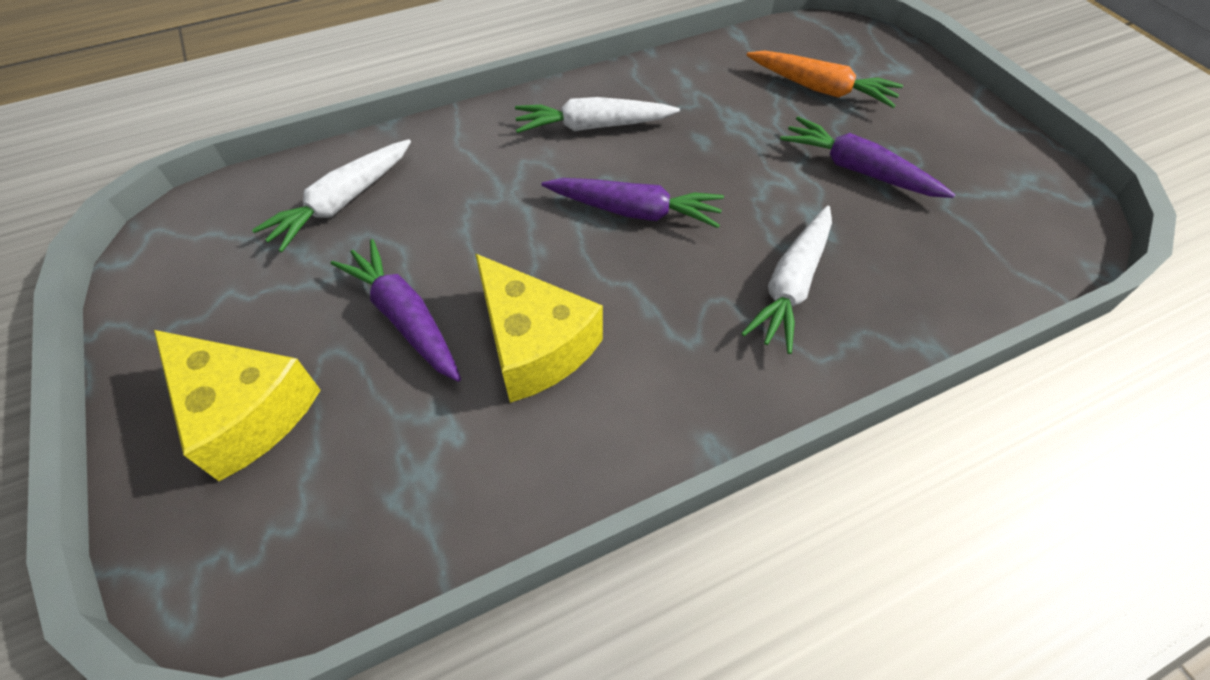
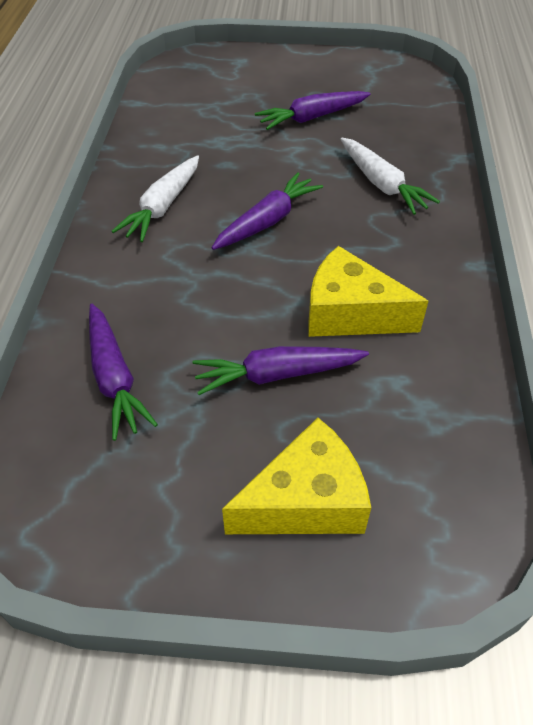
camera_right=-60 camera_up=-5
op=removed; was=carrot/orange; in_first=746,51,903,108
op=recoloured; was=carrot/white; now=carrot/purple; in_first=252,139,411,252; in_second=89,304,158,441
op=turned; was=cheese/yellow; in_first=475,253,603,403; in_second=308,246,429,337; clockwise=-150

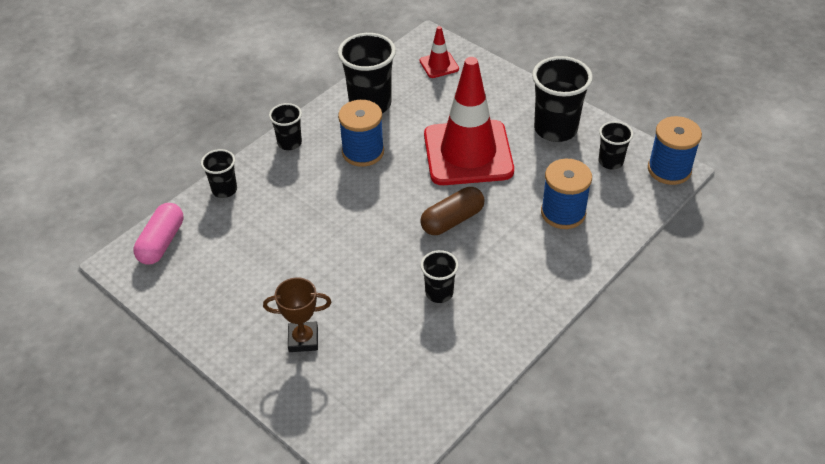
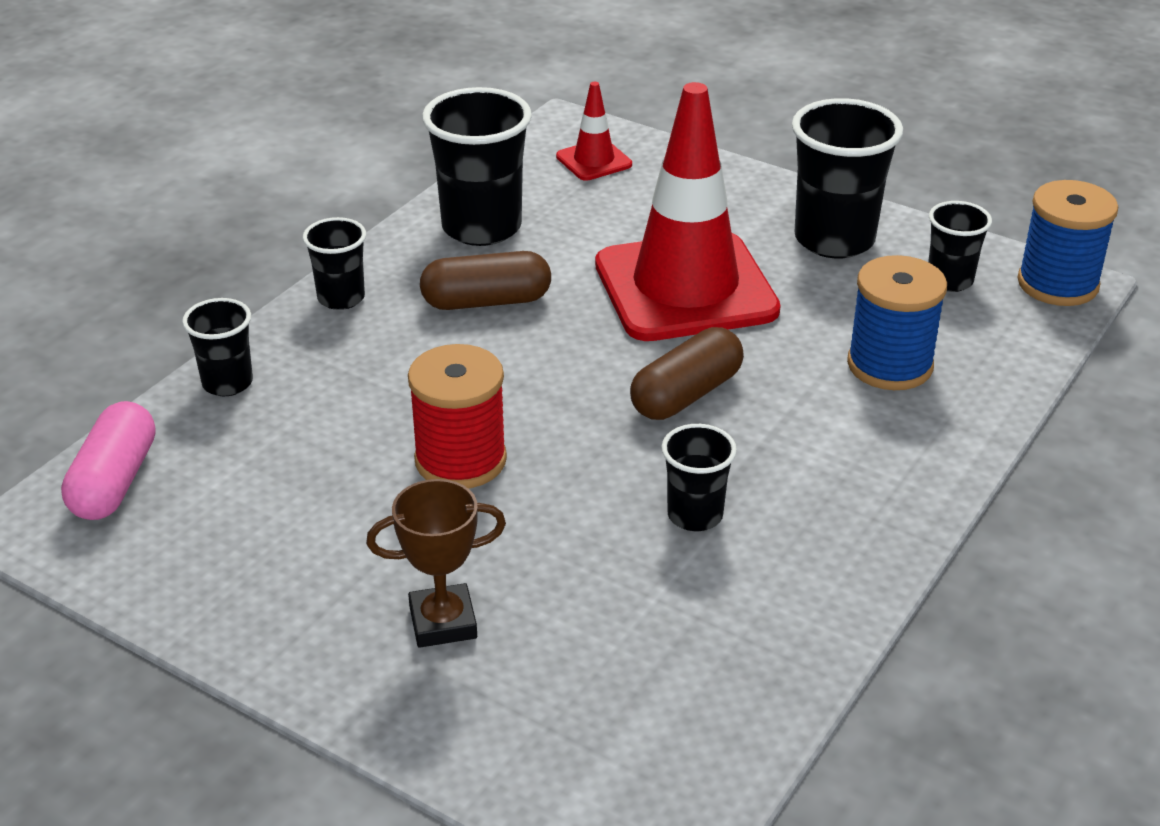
camera_right=-10 camera_up=-10
op=added; now=spool/red; in_second=408,344,507,489
op=replaced; was=spool/blue; now=capsule/brown; in_first=338,100,384,167; in_second=420,251,551,310

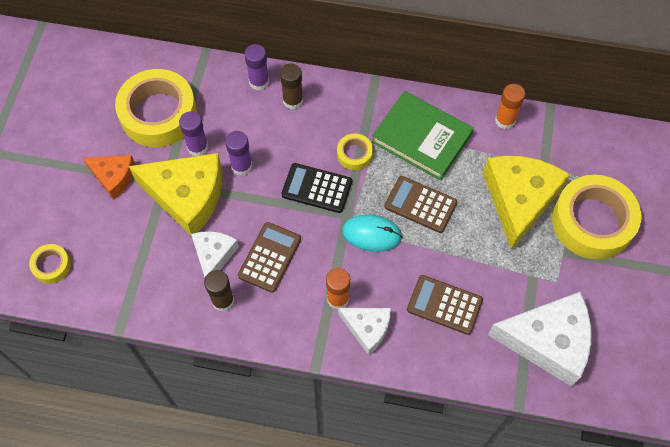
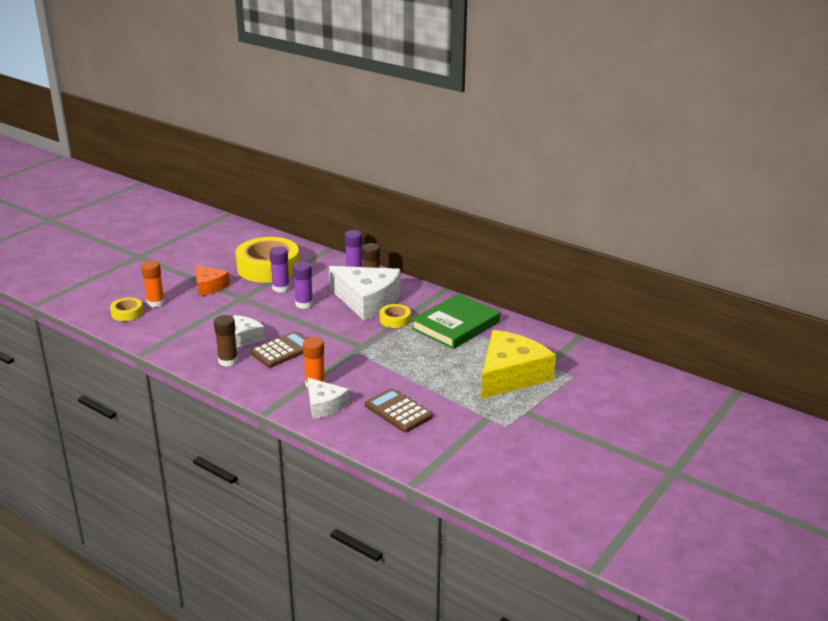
camera_right=25 camera_up=-35
op=removed; was=cheese/yellow; in_first=129,153,222,237
op=removed; was=calculator/black; in_first=281,163,352,213
op=removed; was=mouse/turquoise; in_first=342,215,402,252
op=removed; was=calculator/brown; in_first=384,176,457,233
op=removed; was=tape/yellow; in_first=552,175,642,260
op=moved; was=cheese/white; in_first=488,292,591,387; in_second=329,266,401,320
op=moved; was=glue stick/orange; in_first=495,84,525,129; in_second=141,260,165,307
op=turned; was=book/green; in_first=372,91,474,181; in_second=412,294,500,349; clockwise=75

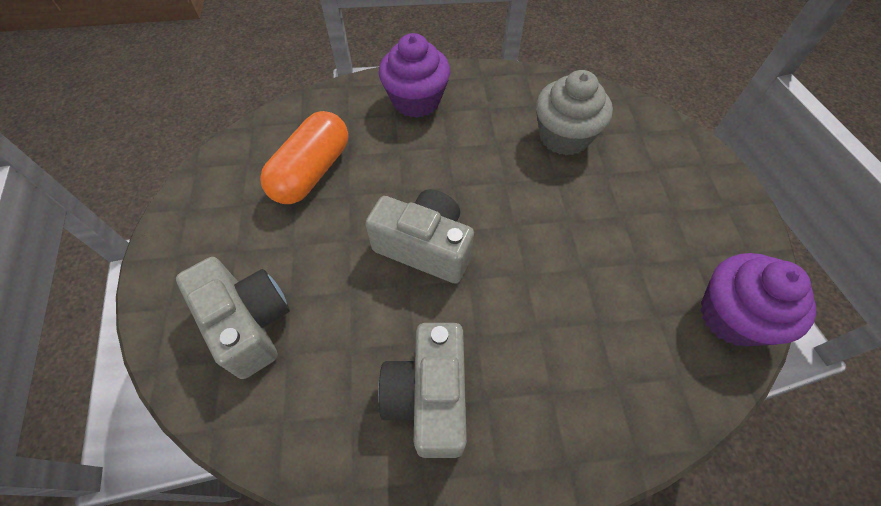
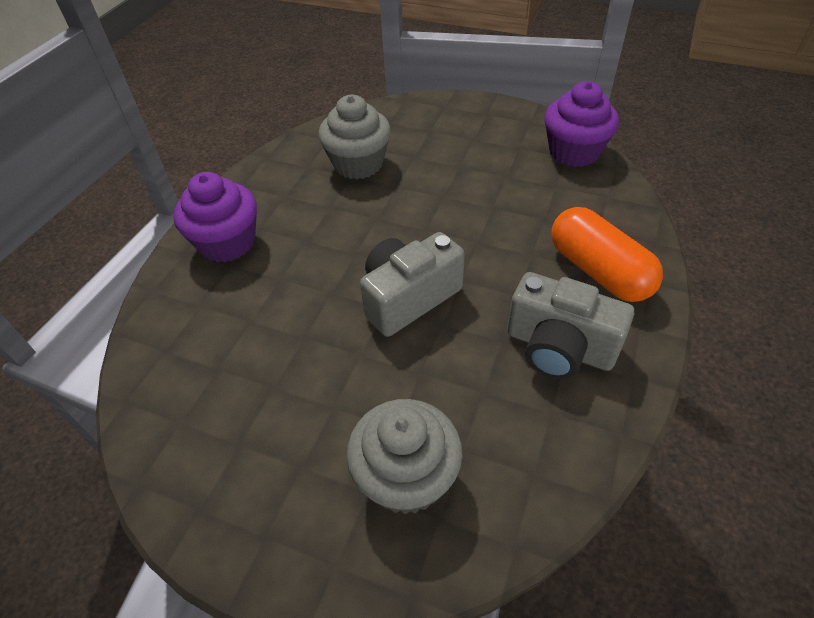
camera_right=-60 camera_up=-10
op=moved; was=capsule/orange; in_first=260,111,348,204; in_second=551,207,663,302
op=replaced; was=camera/grey; now=cupcake/grey; in_first=176,257,290,379; in_second=347,399,463,515

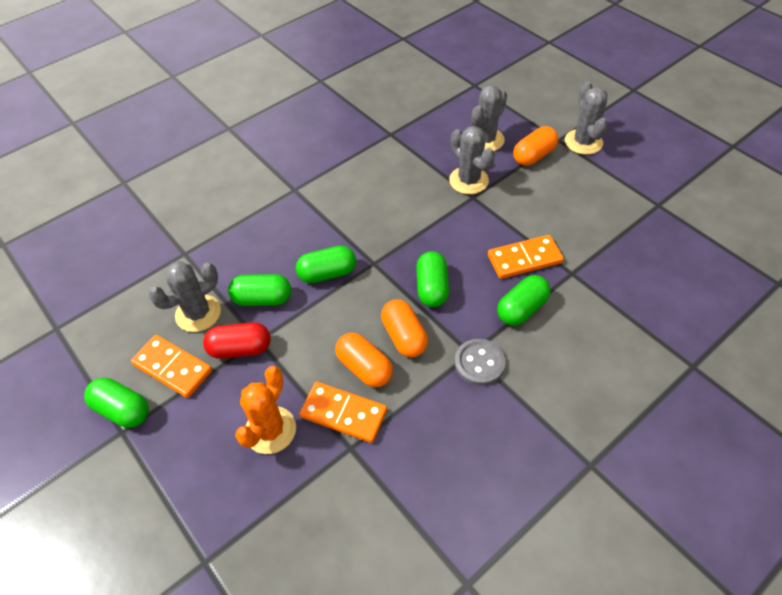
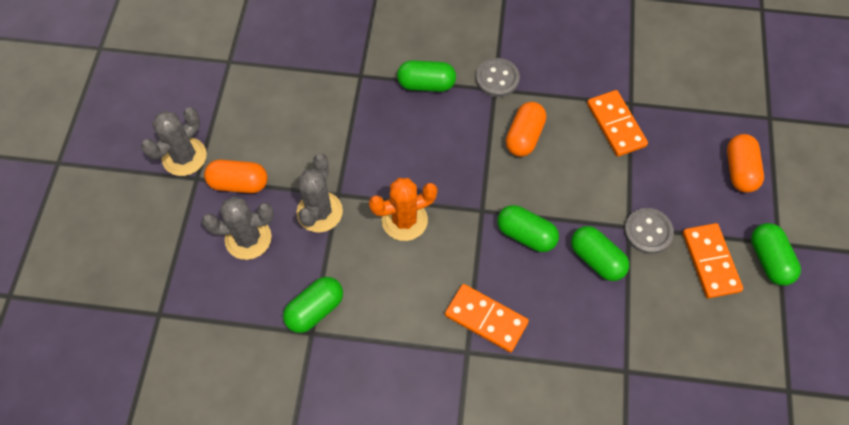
camera_right=-135 camera_up=10
op=removed; was=cactus/grey; in_first=148,261,221,332
op=moved; was=cactus/orange; in_first=235,366,296,454; in_second=369,178,438,241
op=moved; was=capsule/orange; in_first=336,333,393,387; in_second=727,134,764,193
op=moved; was=capsule/green; in_first=416,251,449,307; in_second=283,277,343,333
op=moved; was=domino/orange; in_first=488,235,564,279; in_second=445,284,529,352
op=replaced; was=capsule/red; now=button/grey; in_first=203,322,271,359; in_second=624,208,674,254

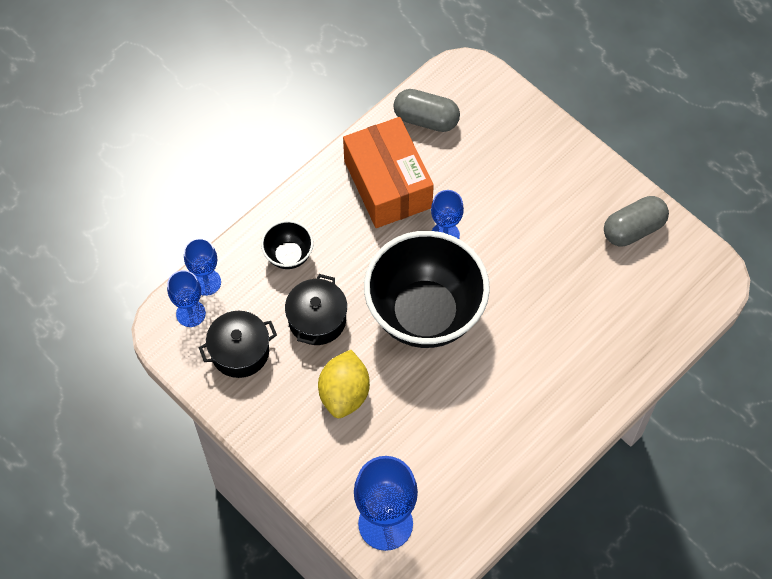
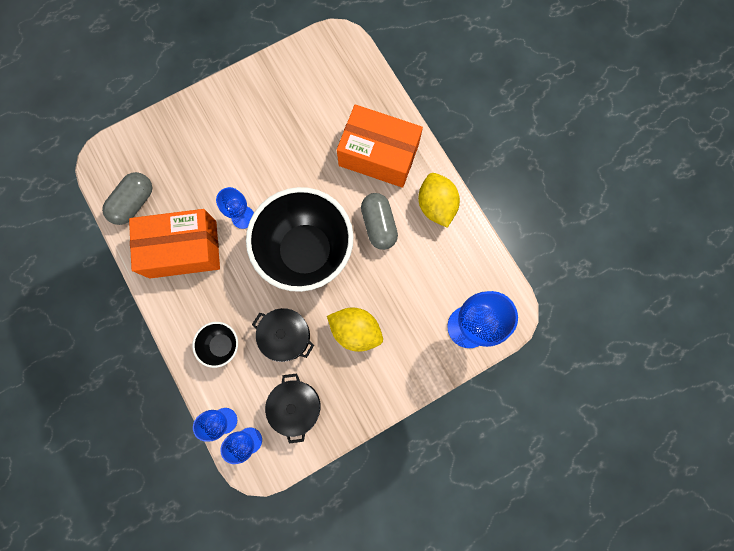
camera_right=-75 camera_up=15
op=added; now=box/orange; in_second=337,104,423,188
op=added; now=lemon/yellow; in_second=418,173,460,228
op=moved; was=capsule/grey; in_first=604,196,669,246; in_second=361,193,398,250

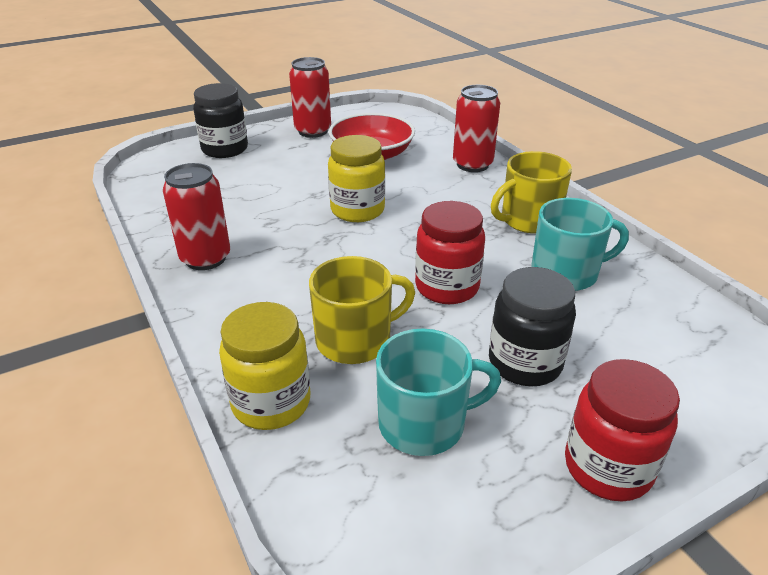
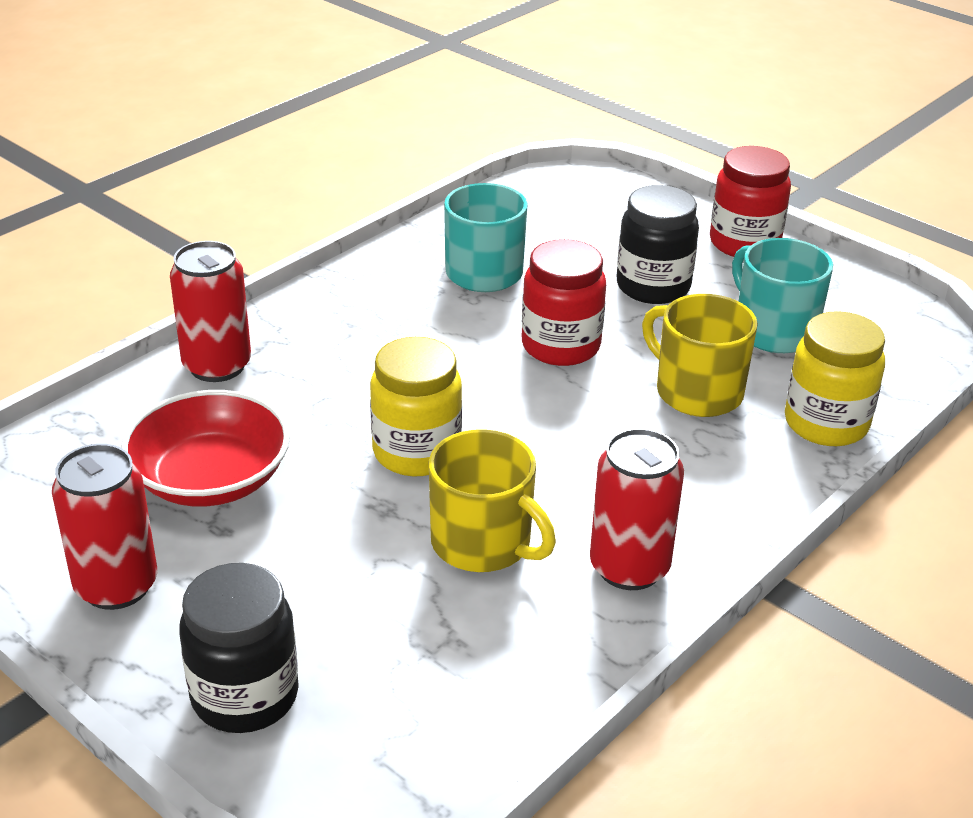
camera_right=-110 camera_up=0
op=moved; was=mug/yellow; in_first=491,151,572,234; in_second=429,429,556,572

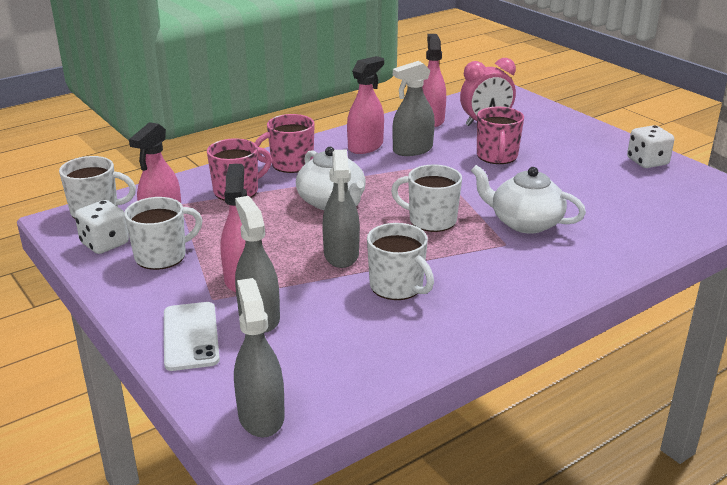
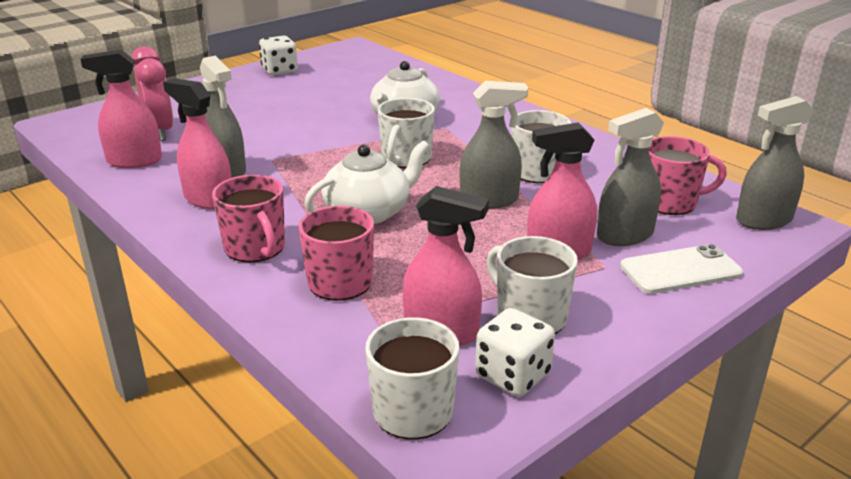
camera_right=-95 camera_up=0
op=moved; was=mug/pink; in_first=477,107,524,164; in_second=649,136,727,215

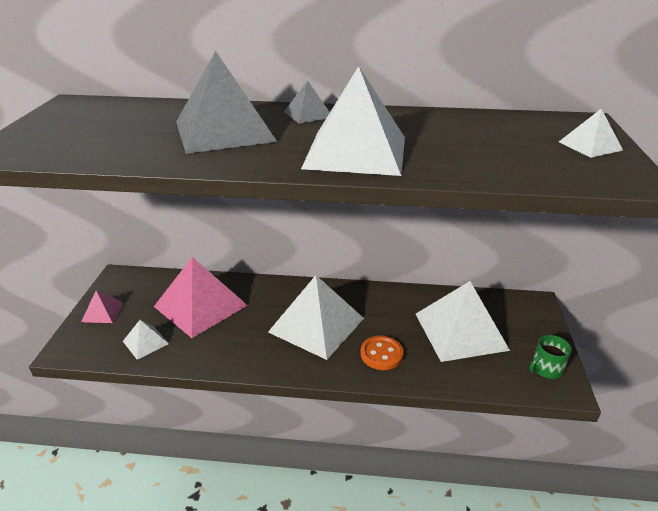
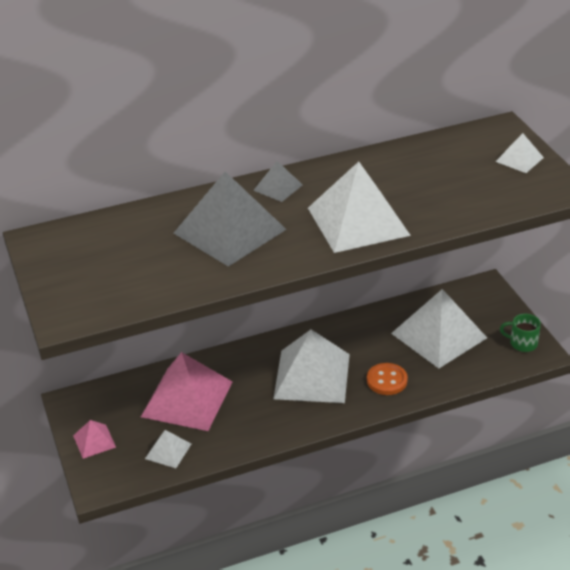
camera_right=-25 camera_up=5
op=turned; was=mug/green; in_first=529,335,572,379; in_second=500,314,541,352; clockwise=75

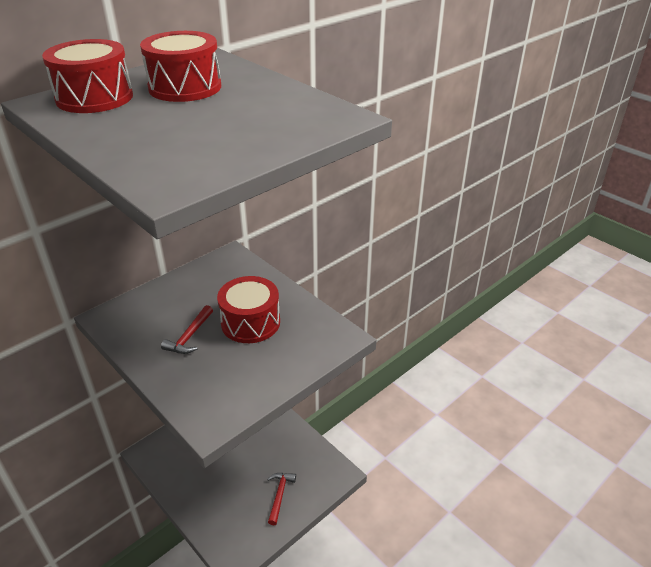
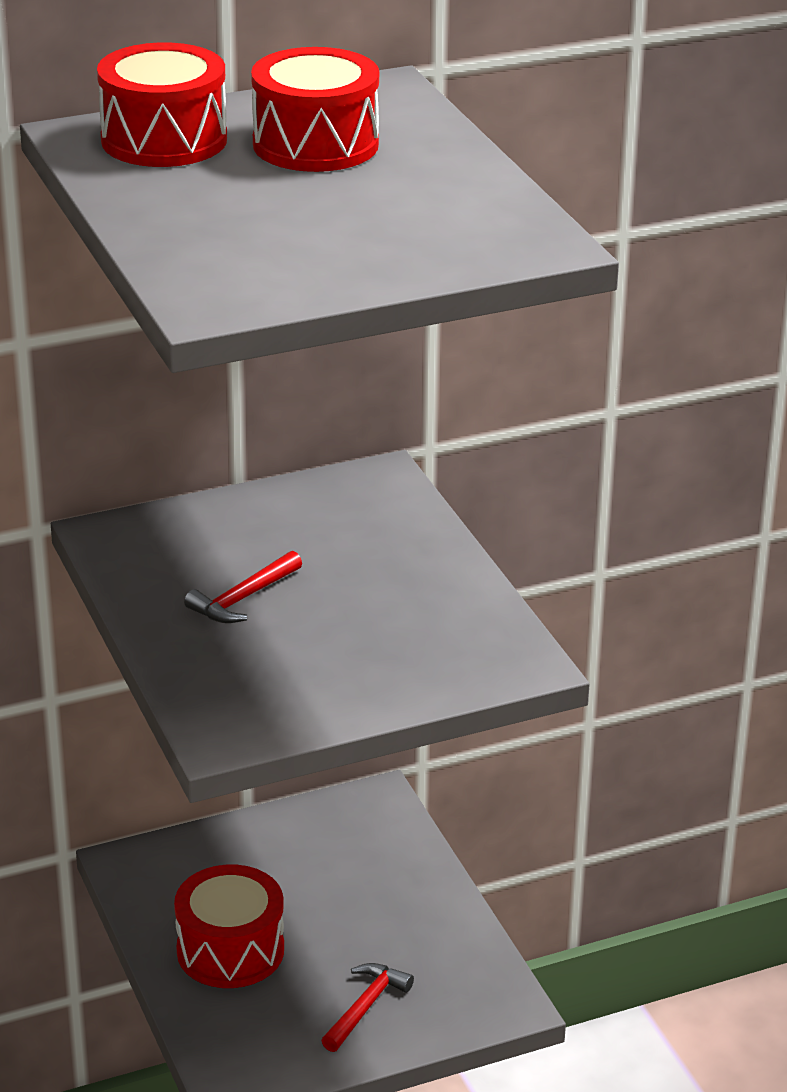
camera_right=20 camera_up=-5
op=moved; was=drum/red; in_first=217,276,280,343; in_second=174,864,284,988

